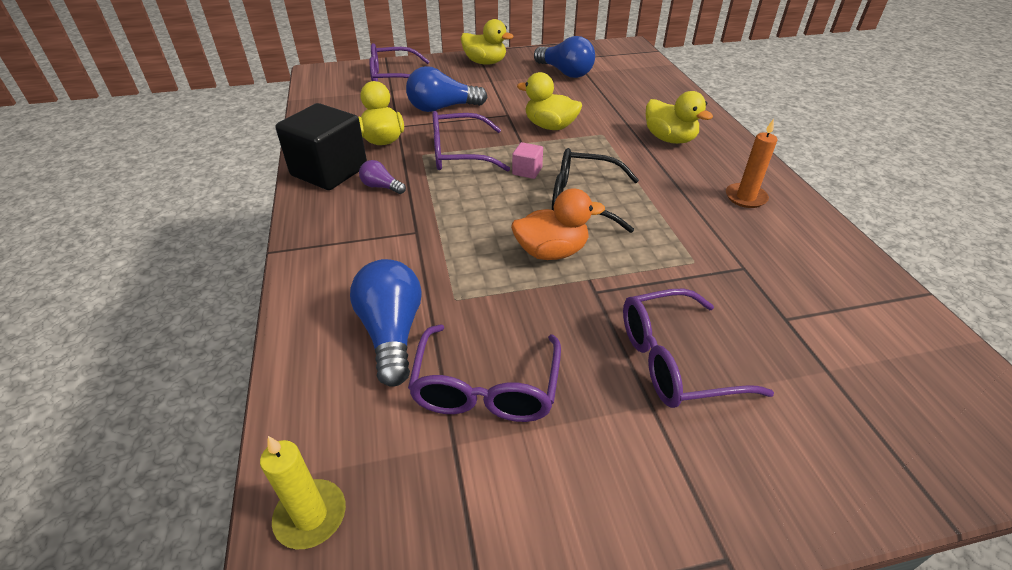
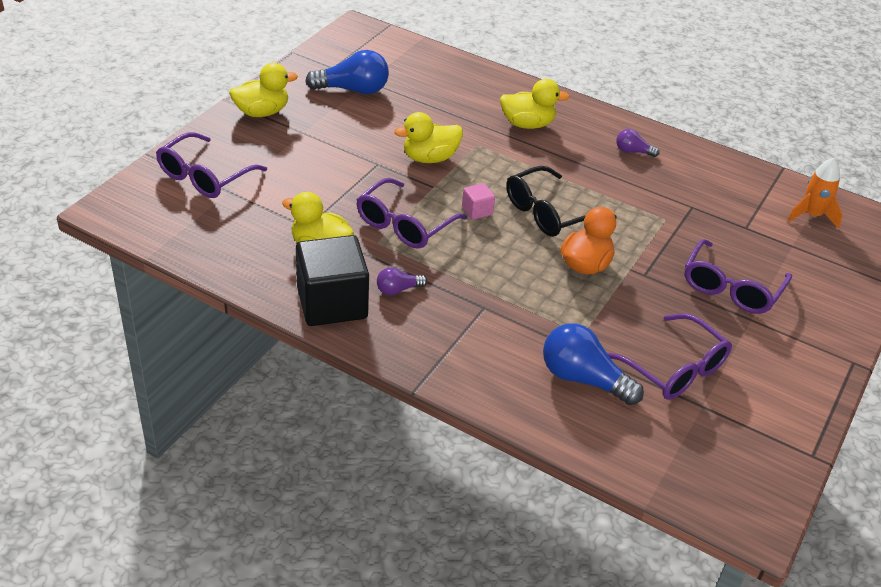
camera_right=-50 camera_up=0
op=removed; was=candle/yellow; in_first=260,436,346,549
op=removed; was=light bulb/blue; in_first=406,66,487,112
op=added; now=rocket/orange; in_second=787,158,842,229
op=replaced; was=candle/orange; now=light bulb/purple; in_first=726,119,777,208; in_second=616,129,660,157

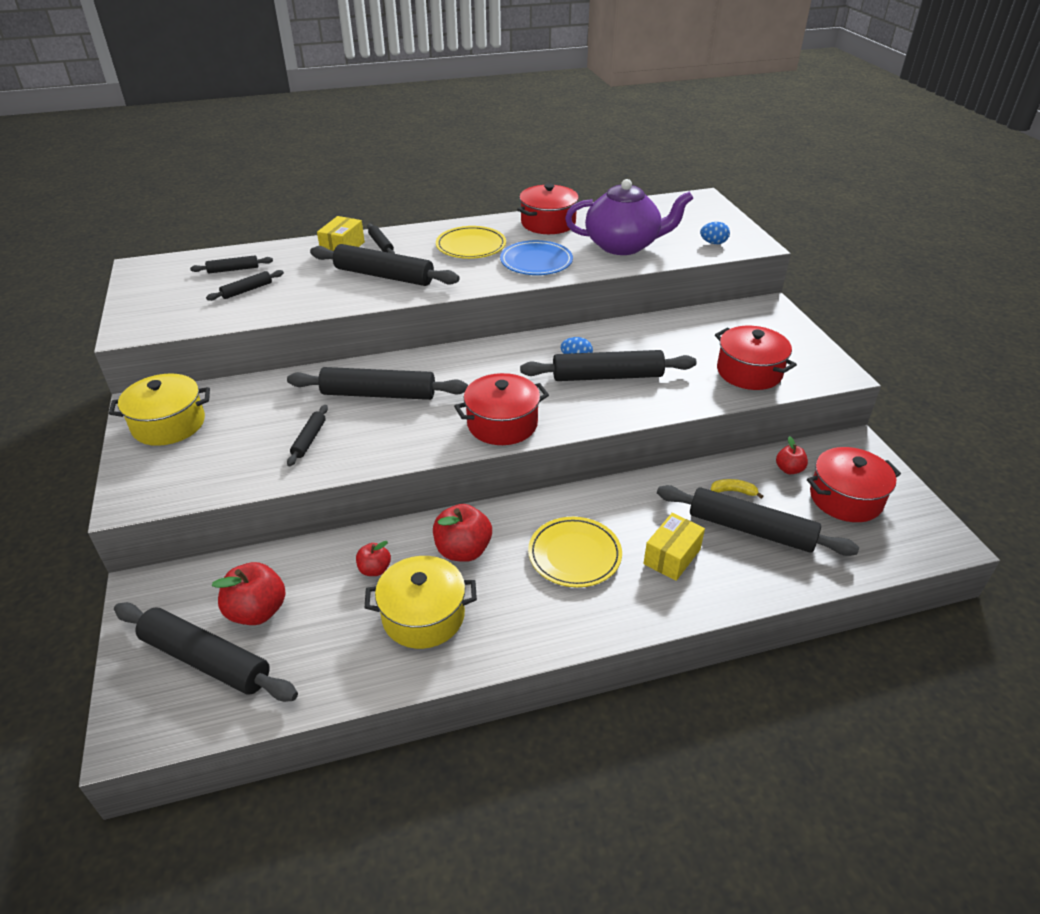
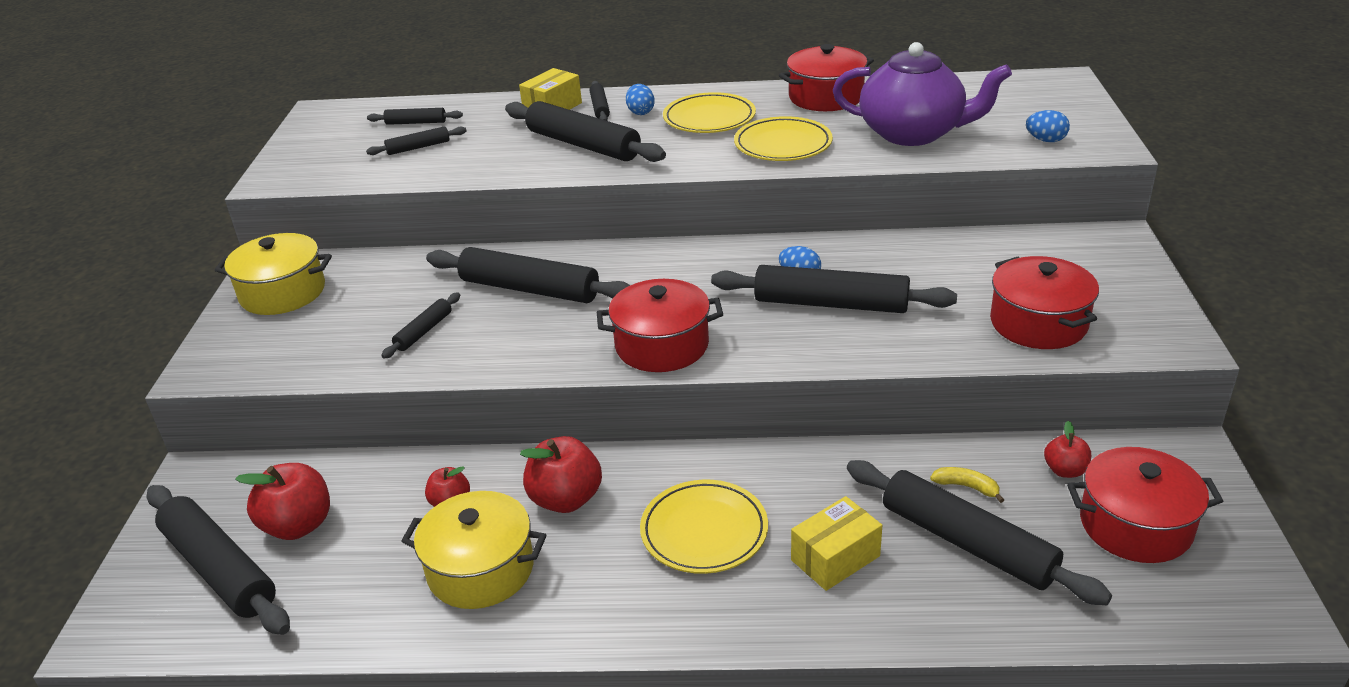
camera_right=20 camera_up=-5
op=added; now=egg/blue; in_second=626,84,655,115
op=recoloured; was=plate/blue; now=plate/yellow; in_first=500,240,573,275; in_second=734,116,833,161

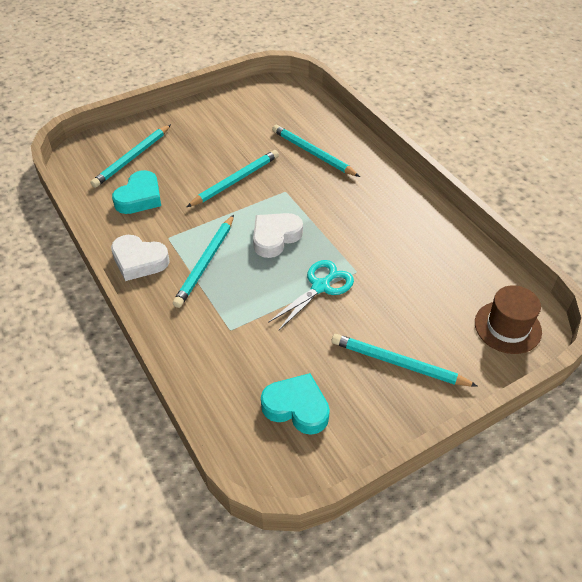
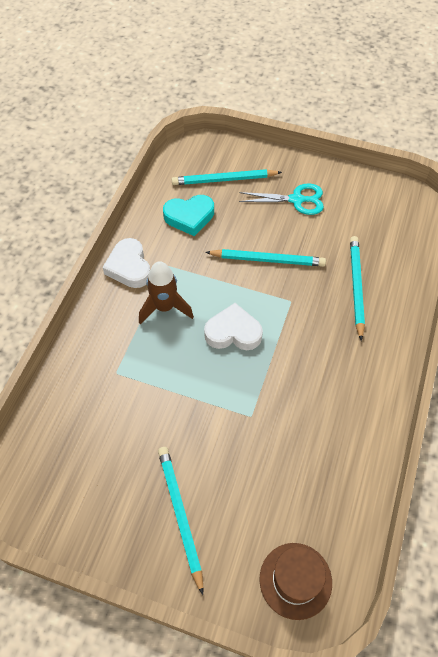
camera_right=50 camera_up=10
op=removed; was=heart/turquoise; in_first=261,373,330,435
op=moved; was=scissors/turquoise; in_first=268,260,354,331; in_second=239,183,324,215
op=replaced; was=pencil/turquoise; now=rocket/brown; in_first=173,215,234,308; in_second=139,261,194,325

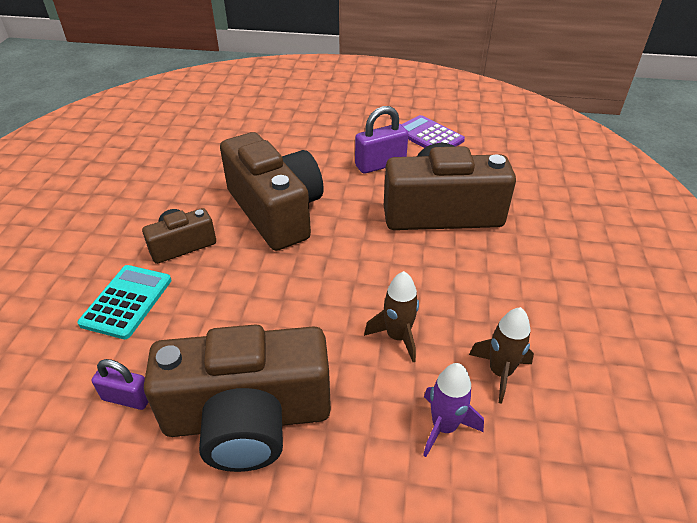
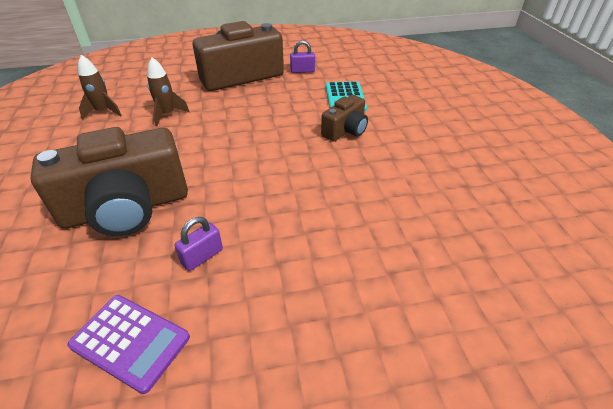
camera_right=160 camera_up=0
op=removed; was=camera/brown; in_first=220,132,324,251
op=removed; was=rocket/purple; in_first=423,363,484,457
op=resized; was=padlock/purple; in_first=355,106,408,174; in_second=174,217,223,271; ratio=0.64

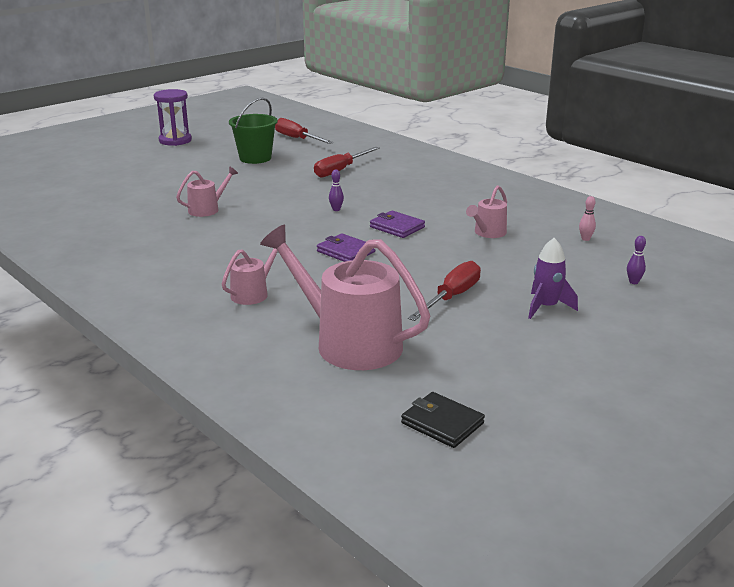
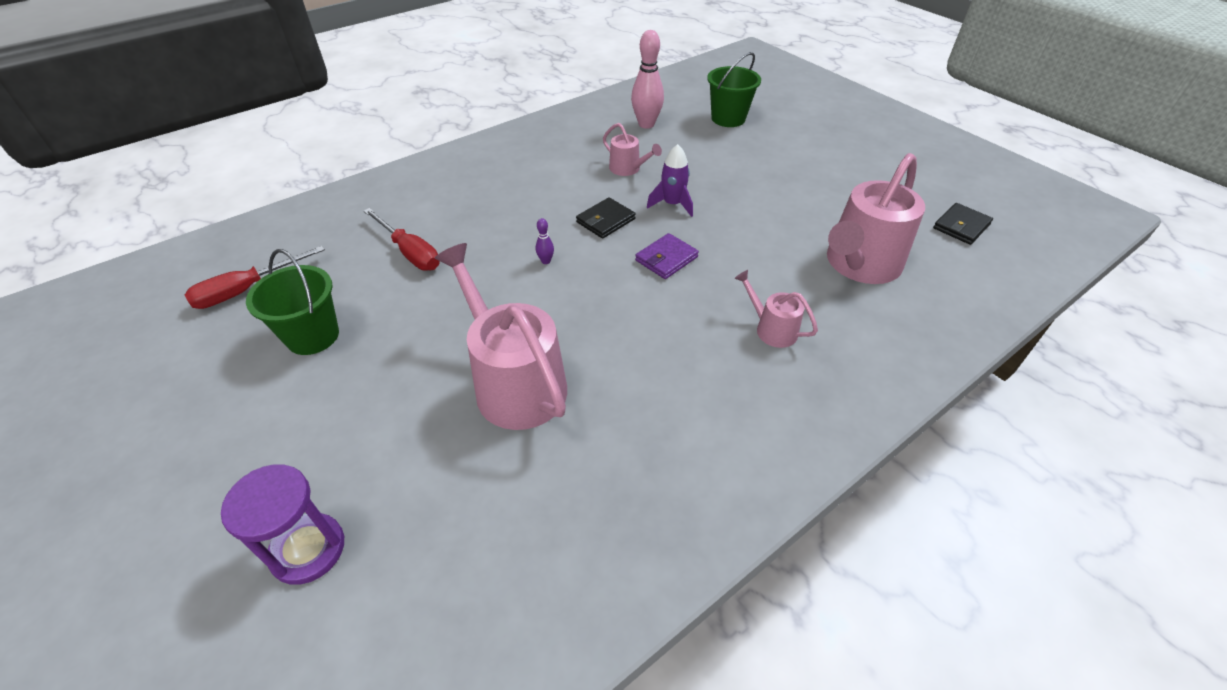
camera_right=-85 camera_up=20
op=removed; was=screwdriver/red; in_first=408,261,481,321
op=moved; was=hourglass/purple; in_first=154,89,192,146; in_second=221,464,344,585
op=moved; was=rocket/purple; in_first=528,238,578,319; in_second=647,144,693,217
op=replaced; was=bowling pin/purple; now=bucket/green; in_first=627,236,646,284; in_second=707,52,761,127
op=recoloured; was=wallet/purple; now=wallet/black; in_first=370,211,425,238; in_second=576,197,636,239
op=resized; was=watering can/pink; in_first=176,166,238,217; in_second=435,243,567,430; ratio=2.05
op=resized; was=bowling pin/pink; in_first=579,196,596,241; in_second=631,30,664,129; ratio=2.28

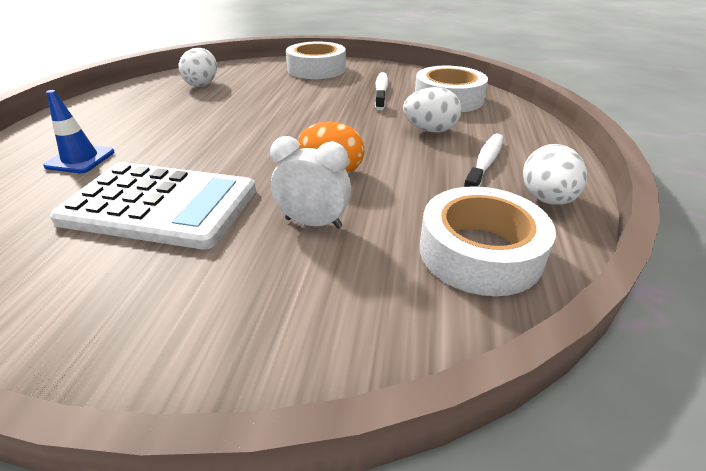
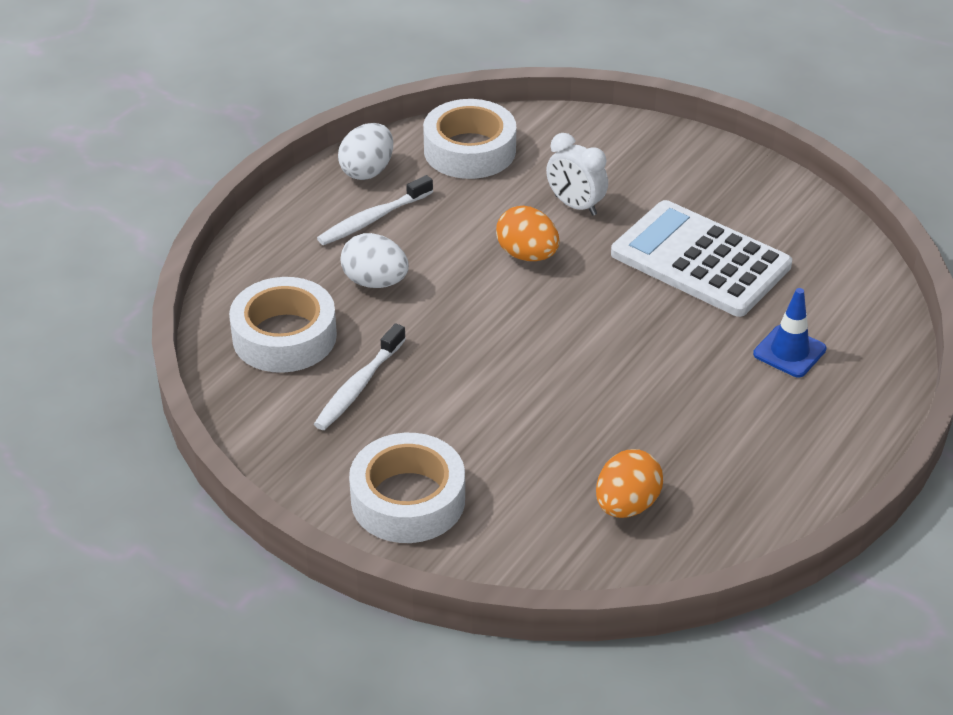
camera_right=-155 camera_up=5
op=recoloured; was=egg/white; now=egg/orange; in_first=179,48,217,87; in_second=596,449,663,518

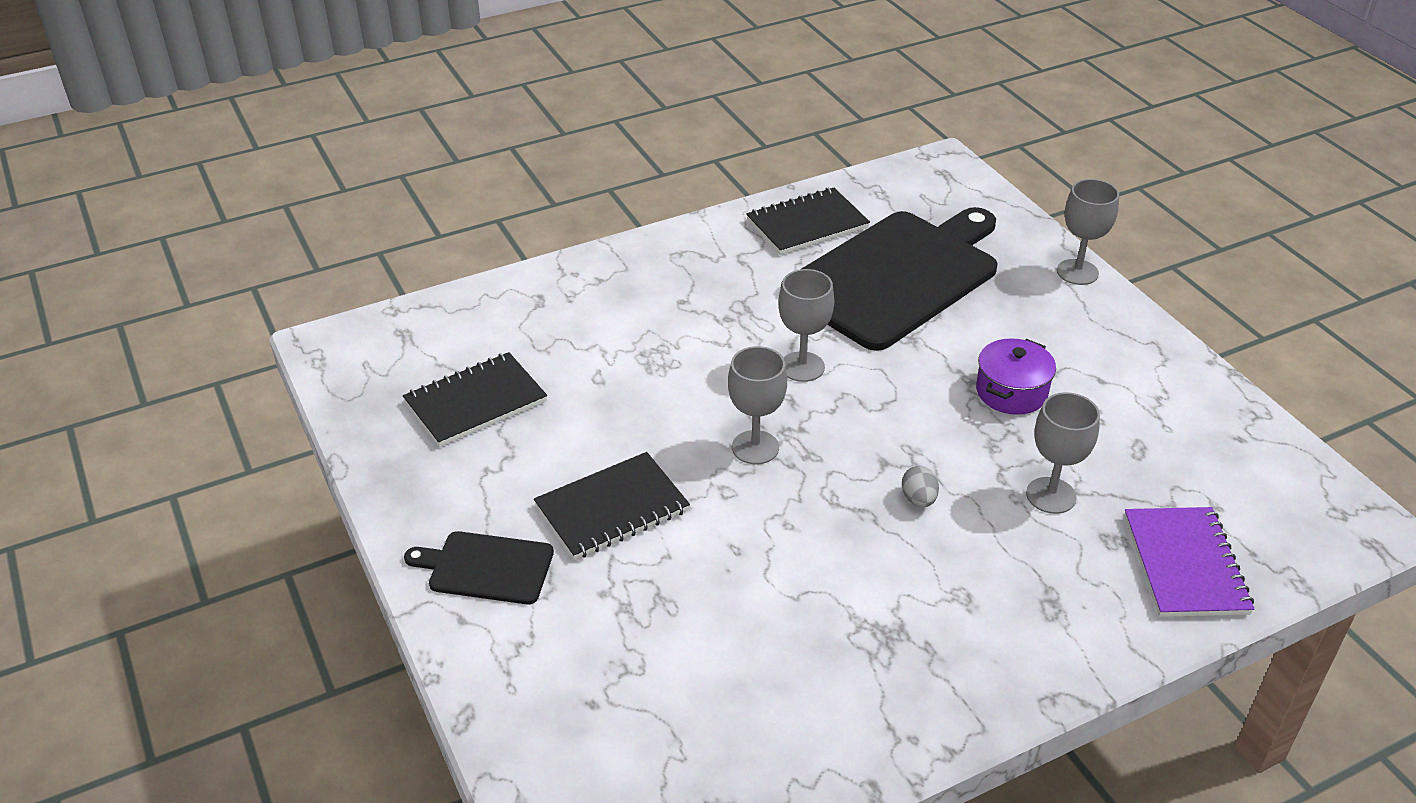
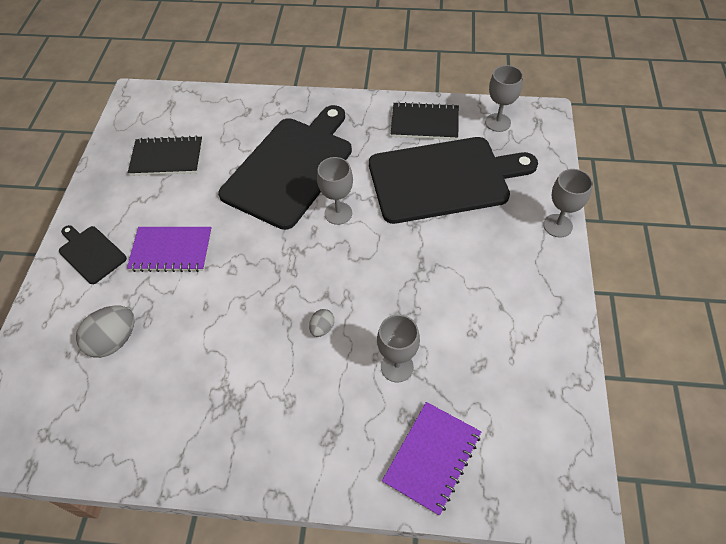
camera_right=35 camera_up=15
op=removed; was=pot/purple; in_first=976,338,1056,415
op=added; now=egg/grey; in_second=76,305,135,358
op=added; now=cutting board/black; in_second=218,105,352,230
op=moved; was=goblet/grey; in_first=728,346,787,464; in_second=485,65,523,132
op=recoloured; was=notebook/black; now=notebook/purple; in_first=534,452,690,560; in_second=127,227,212,272

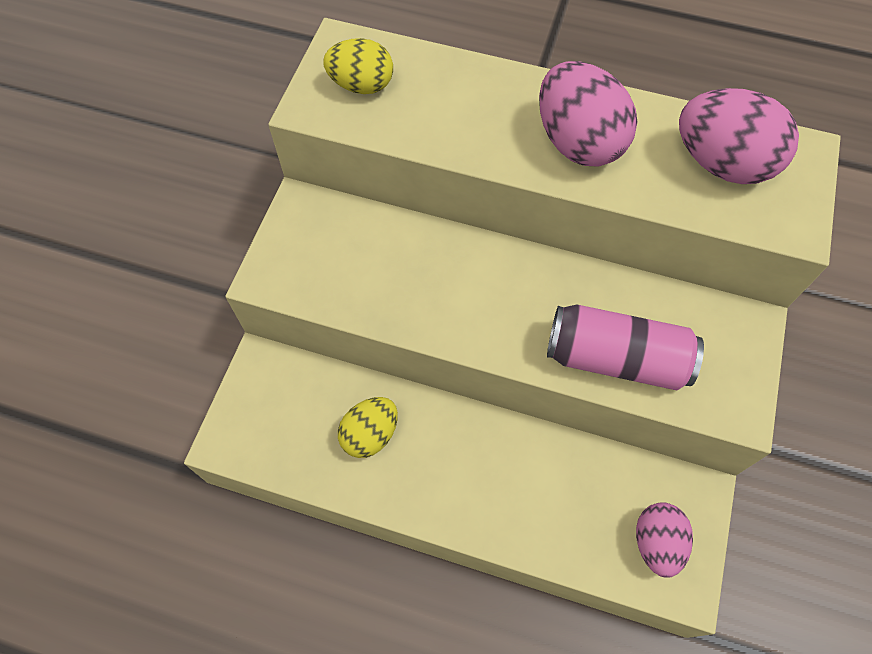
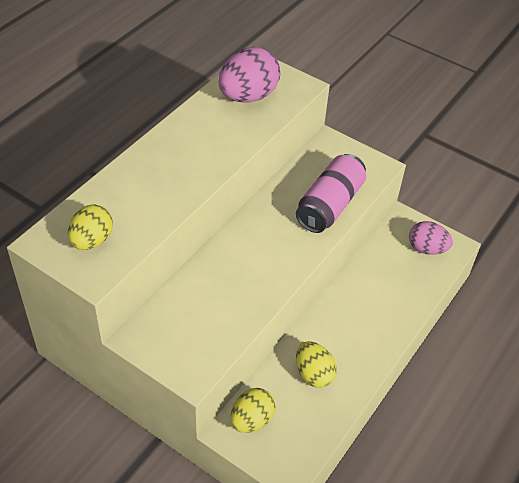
camera_right=-75 camera_up=-15
op=removed; was=egg/pink; in_first=539,61,637,166
op=added; now=egg/yellow; in_second=230,388,275,433

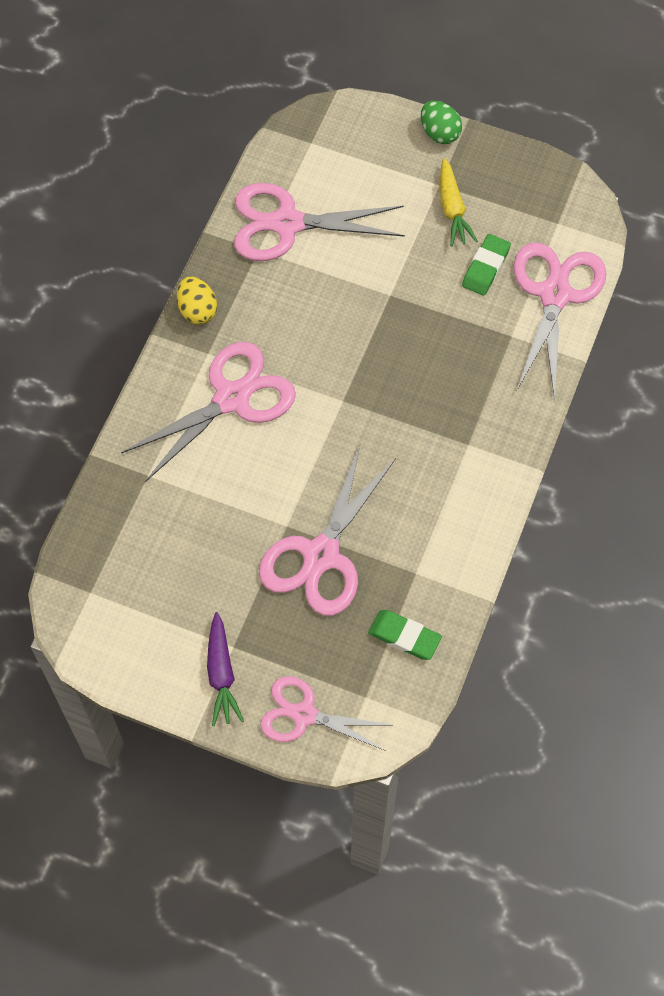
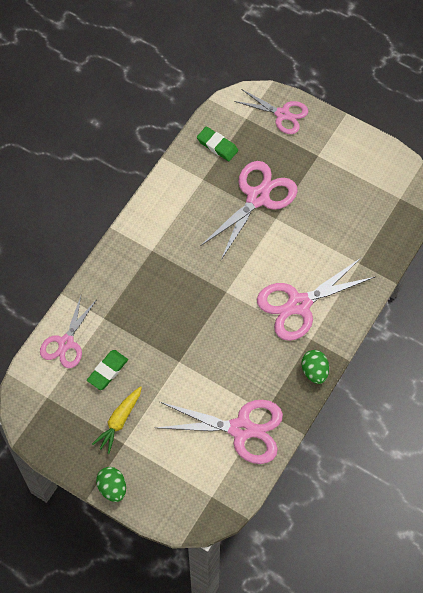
camera_right=-170 camera_up=0
op=removed; was=carrot/purple; in_first=207,612,244,726
op=recoloured; was=egg/yellow; now=egg/green; in_first=177,276,217,325; in_second=302,350,329,384
op=turned; was=carrot/yellow; in_first=440,158,478,246; in_second=92,386,142,454; clockwise=-150
op=resized; was=scissors/pink; in_first=513,242,607,400; in_second=40,293,97,368; ratio=0.66

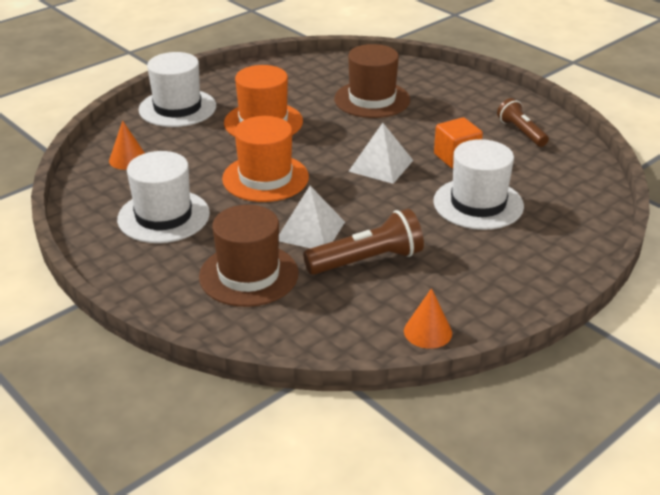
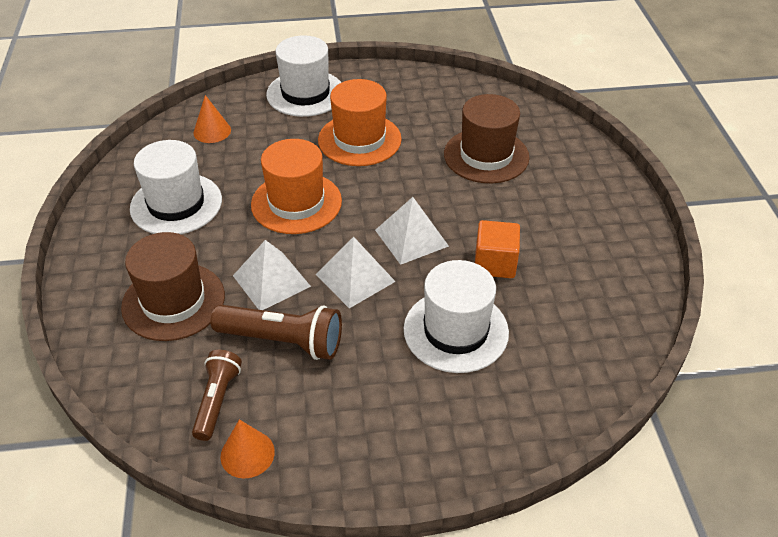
camera_right=35 camera_up=10
op=added; now=pyramid/white; in_second=316,237,396,308
op=moved; was=flashlight/brown; in_first=497,98,549,147; in_second=192,350,242,441

